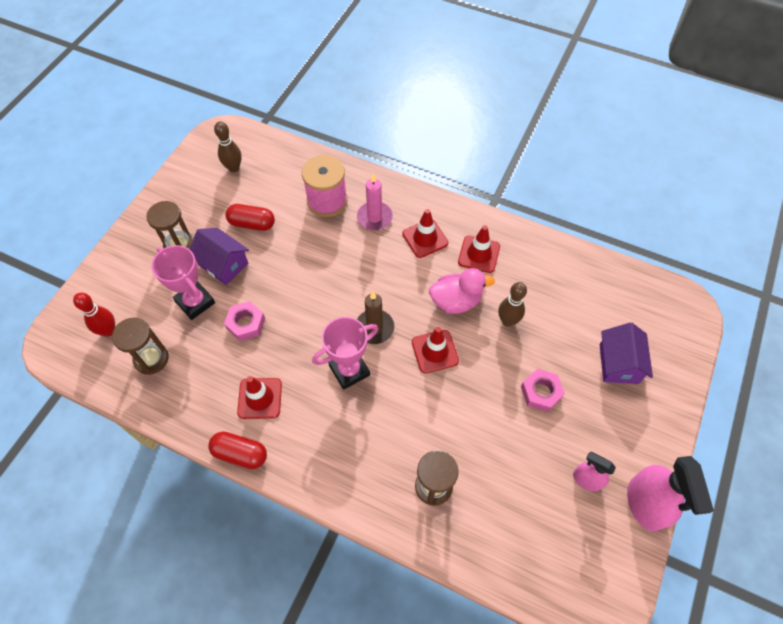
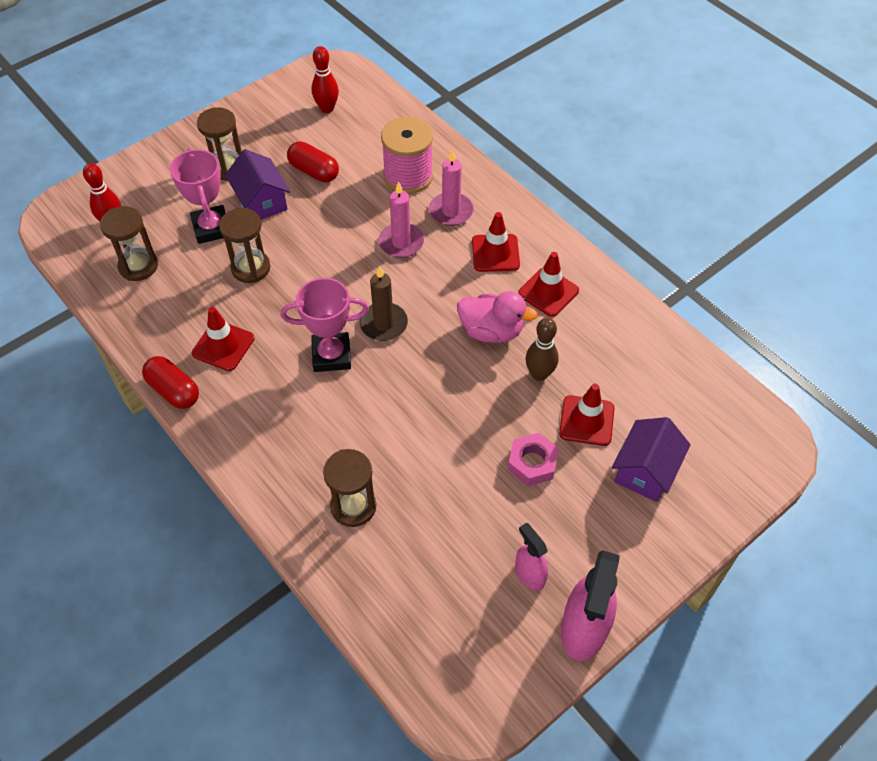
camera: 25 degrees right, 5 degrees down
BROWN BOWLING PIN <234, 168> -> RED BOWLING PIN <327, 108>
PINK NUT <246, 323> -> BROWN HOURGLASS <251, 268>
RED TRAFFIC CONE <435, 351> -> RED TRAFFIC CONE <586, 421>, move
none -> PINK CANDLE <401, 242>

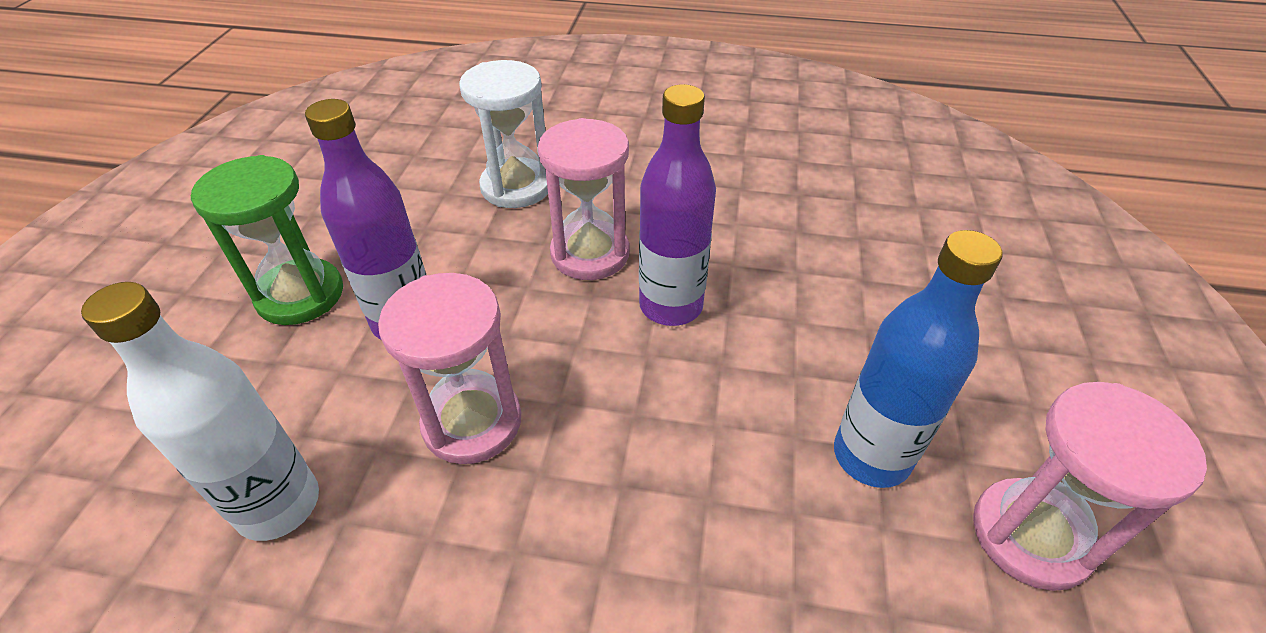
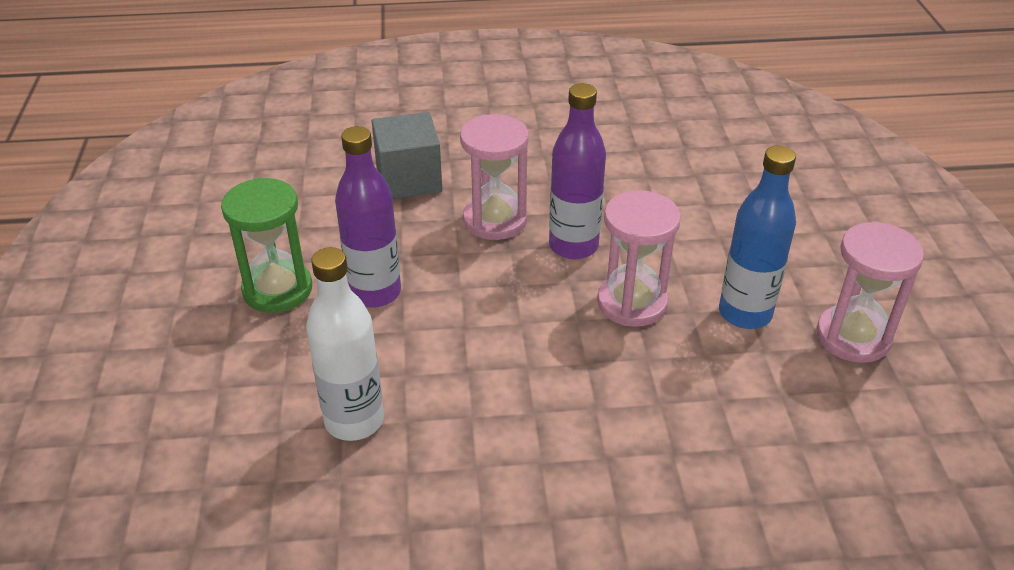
camera: 15 degrees left, 5 degrees down
PINK HOURGLASS <472, 422> -> PINK HOURGLASS <632, 303>, move
WHITE HOURGLASS <516, 187> -> GREY CUBE <409, 179>

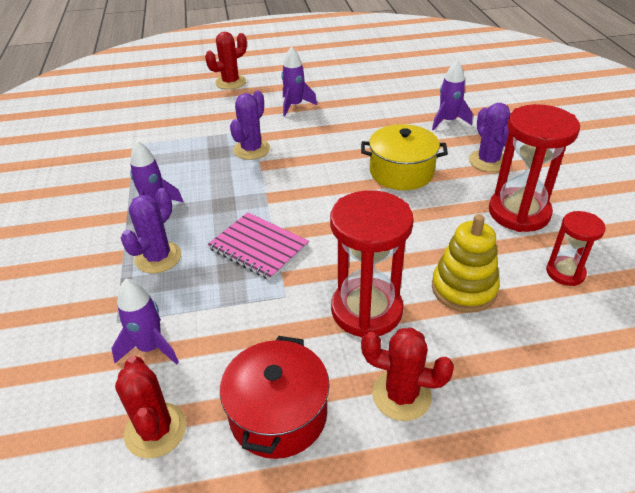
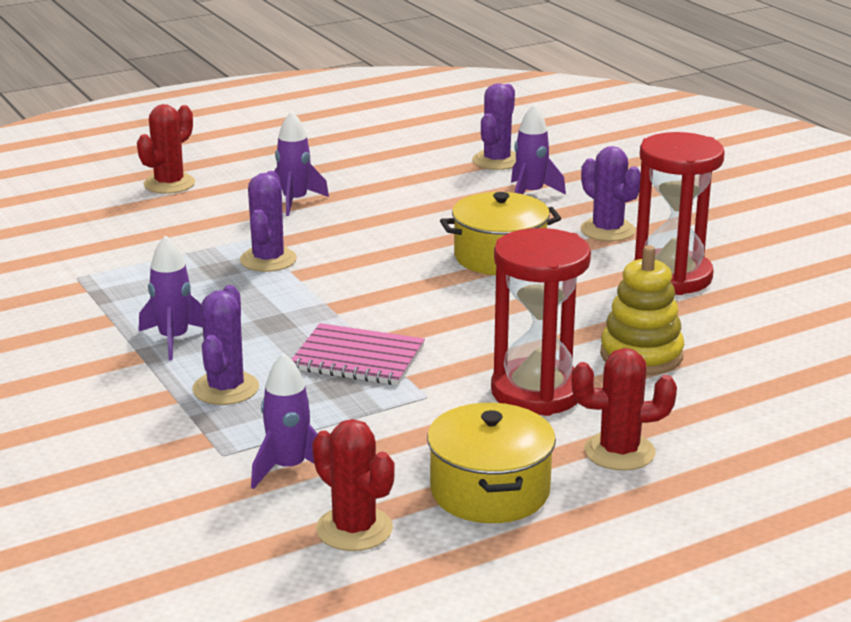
camera: 20 degrees left, 15 degrees down
RED POT <278, 414> -> YELLOW POT <490, 491>
RED HOURGLASS <565, 272> -> none
none -> PURPLE CACTUS <496, 161>

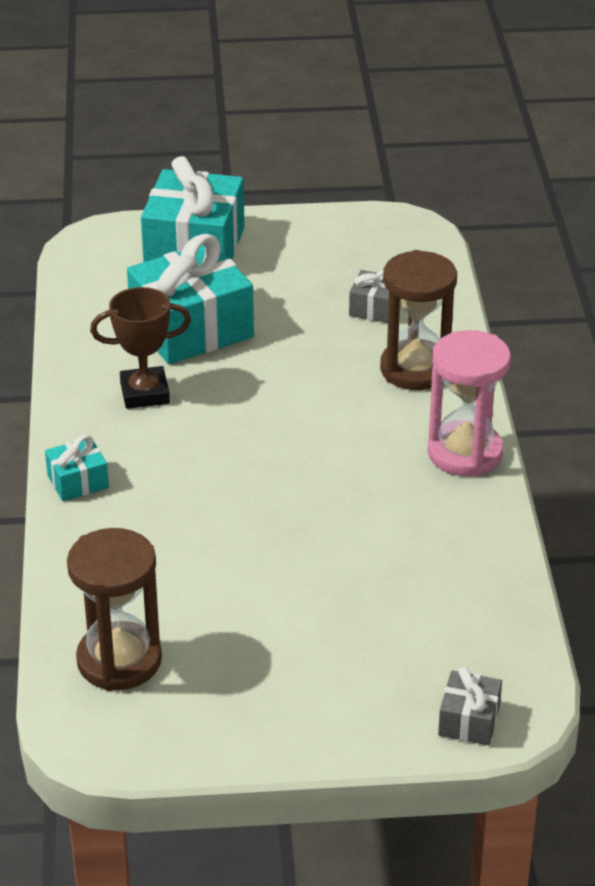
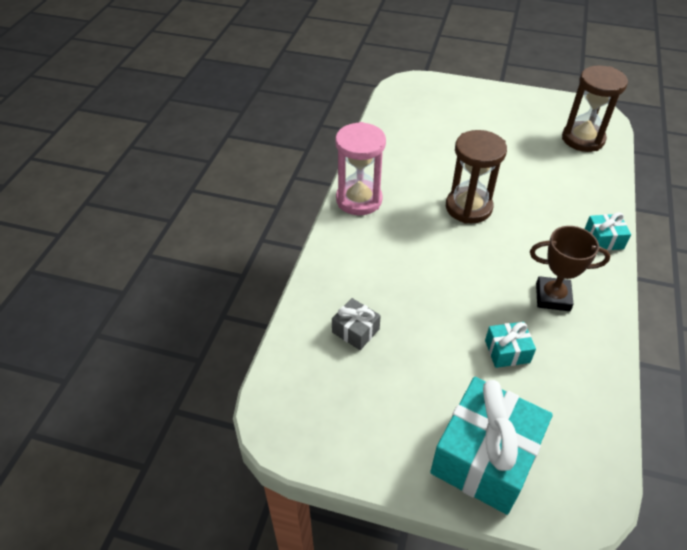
camera: 160 degrees left, 10 degrees up
TURQUOISE GIFT <191, 328> -> TURQUOISE GIFT <507, 351>, x0.47
BROWN HOURGLASS <415, 369> -> BROWN HOURGLASS <468, 207>, move
GREY GIFT <469, 720> -> none

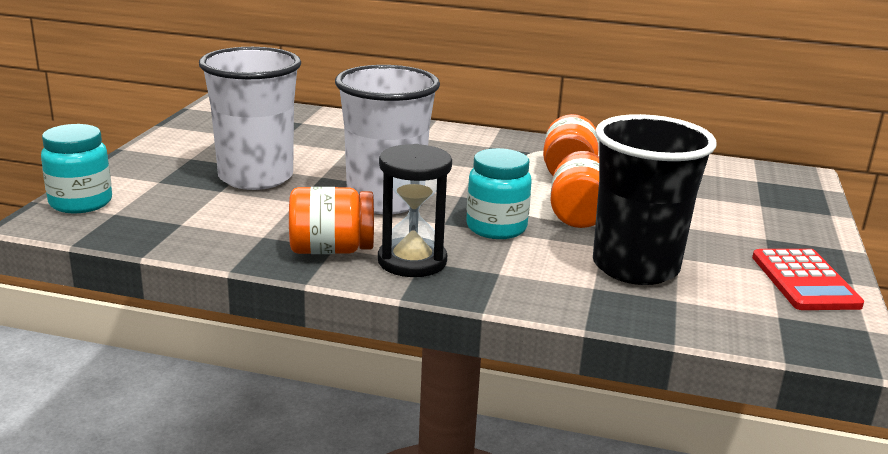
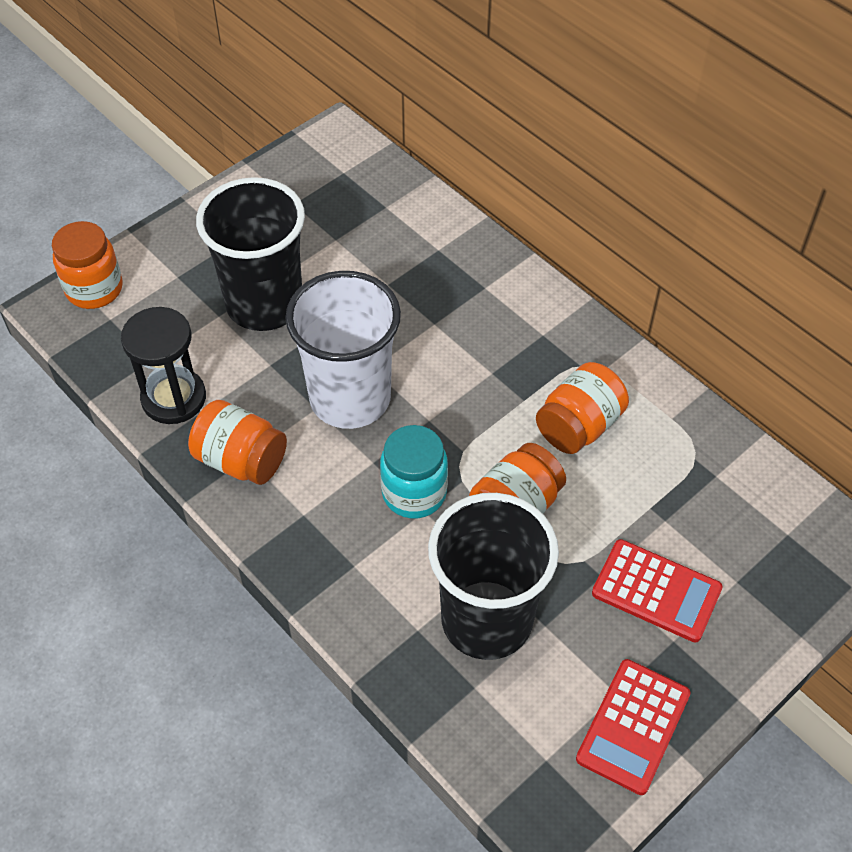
camera: 35 degrees right, 30 degrees up
TURQUOISE JAR <81, 203> -> ORANGE JAR <94, 289>
WHITE CUP <256, 177> -> BLACK CUP <264, 304>
BLACK HOURGLASS <412, 261> -> BLACK HOURGLASS <174, 398>, move
none -> RED CALCULATOR <656, 591>

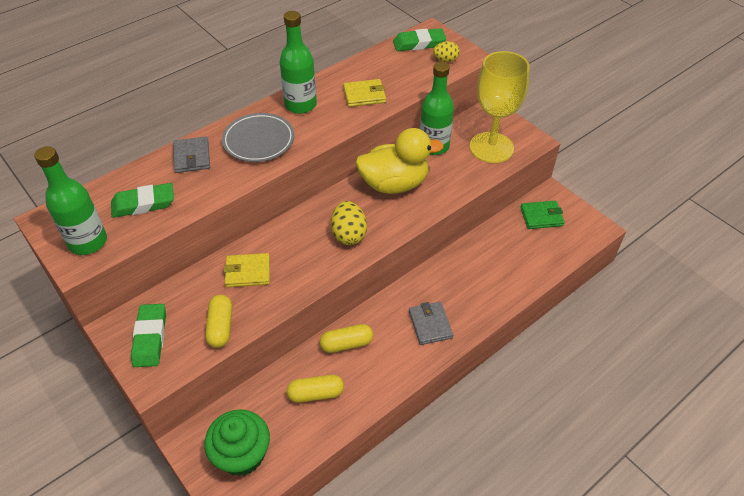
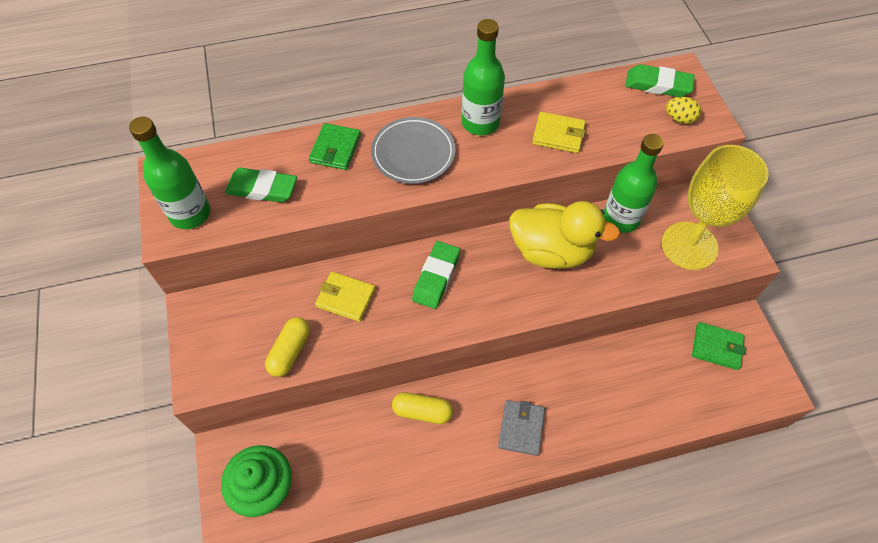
camera: 25 degrees right, 10 degrees up
GREEN ERASER <150, 338> -> GREEN ERASER <436, 277>, move
GREY WALLET <192, 157> -> GREEN WALLET <335, 149>
YELLOW CAPSULE <316, 394> -> none
YELLOW EGG <349, 234> -> none

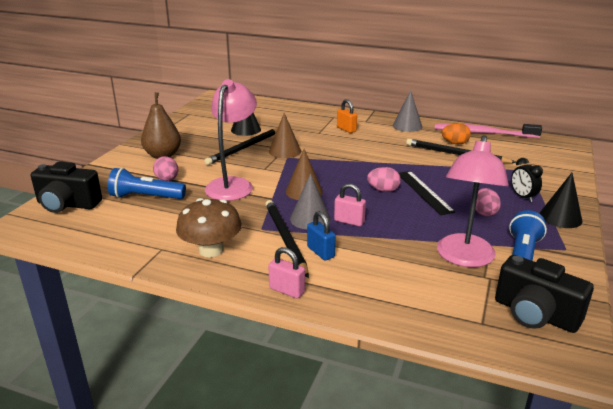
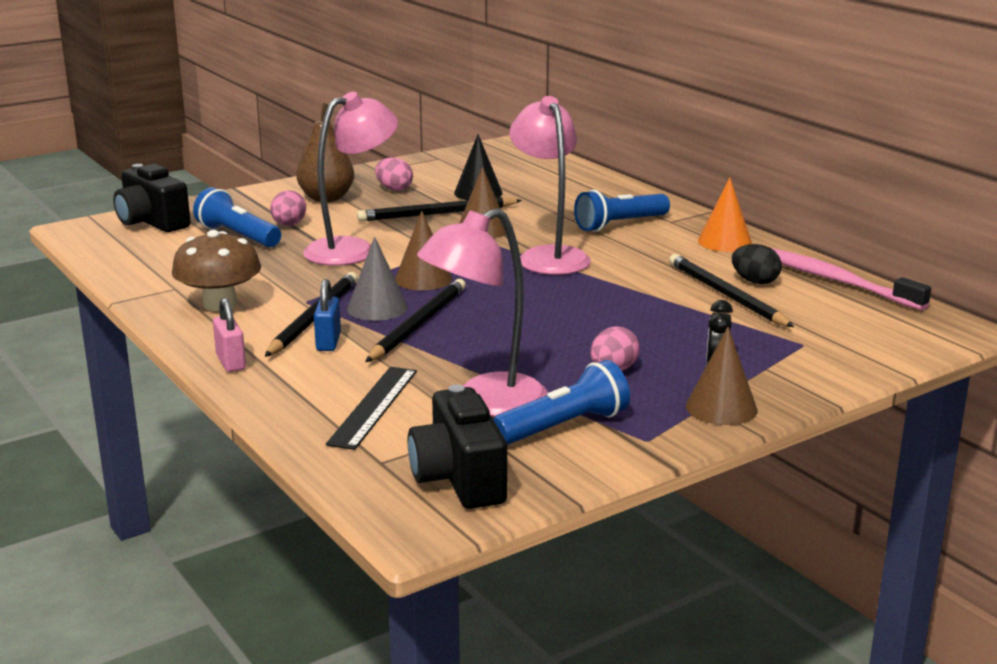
camera: 35 degrees right, 5 degrees down
PINK PADLOCK <349, 221> -> BLACK PENCIL <418, 324>
ORANGE PADLOCK <346, 129> -> BLUE FLASHLIGHT <619, 224>
PINK EGG <383, 190> -> PINK EGG <394, 189>, move
GREY CONE <407, 126> -> ORANGE CONE <724, 242>
BLACK RULER <424, 192> -> BLACK RULER <374, 406>, move
ORANGE EGG <455, 143> -> BLACK EGG <755, 281>
BLACK CONE <560, 217> -> BROWN CONE <721, 408>
none -> PINK LAMP <549, 256>

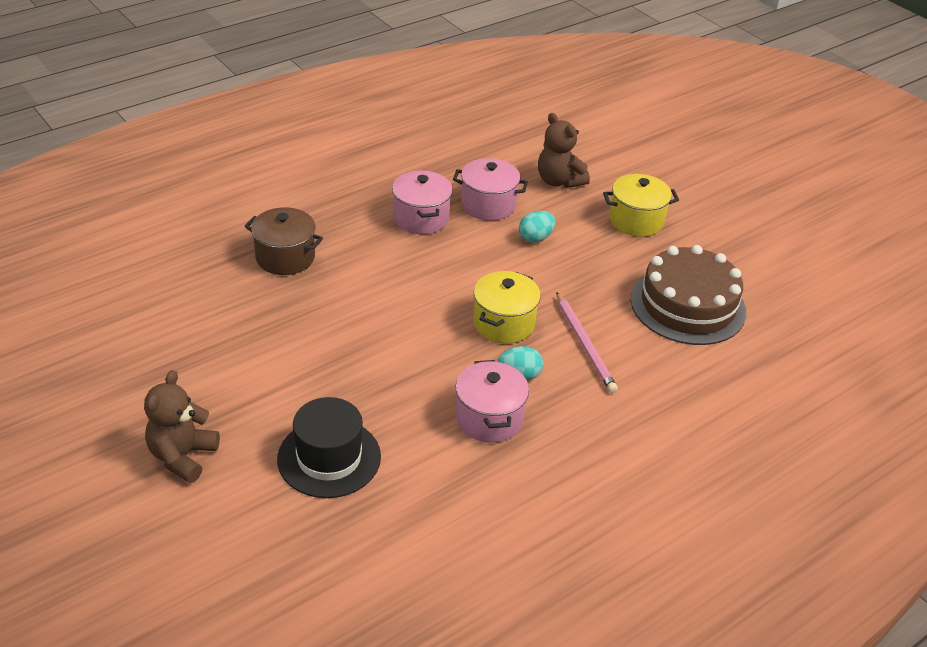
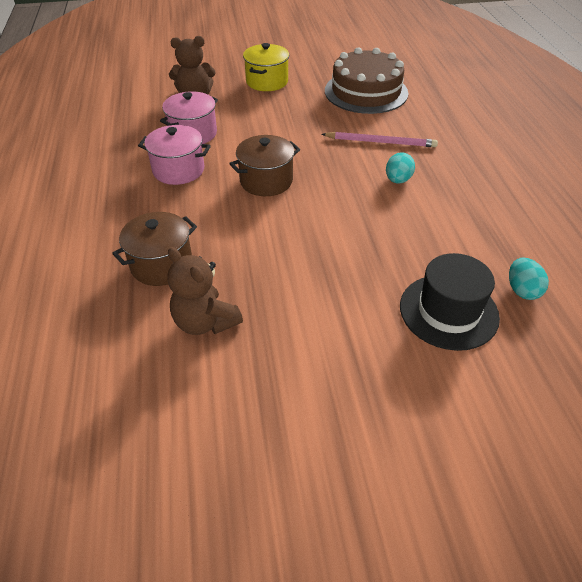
camera: 60 degrees left, 5 degrees up
BROWN TEDDY BEAR <182, 456> -> BROWN TEDDY BEAR <205, 322>, move
PINK POT <489, 418> -> none
YELLOW POT <504, 323> -> none
TURQUOISE EGG <535, 238> -> TURQUOISE EGG <522, 290>, move
none -> BROWN POT <266, 181>

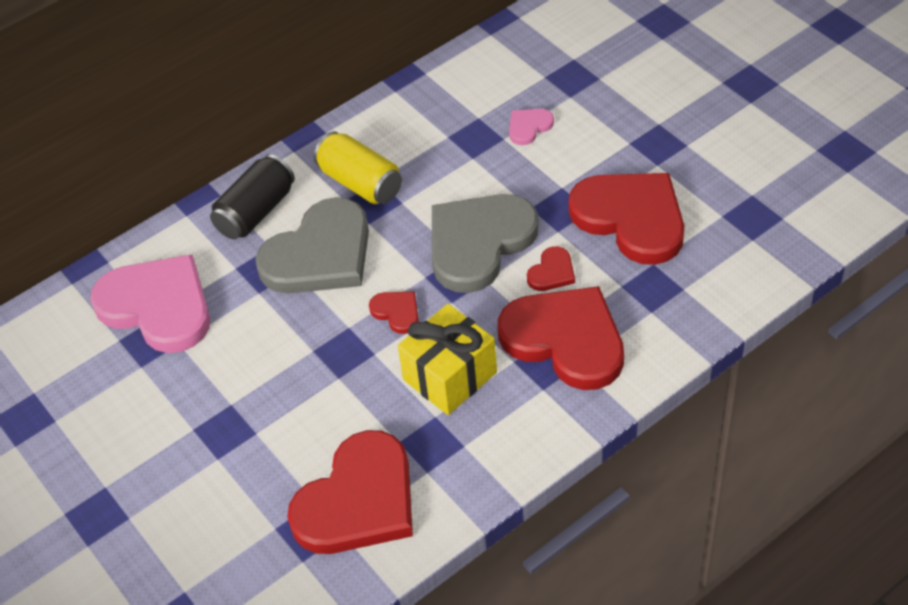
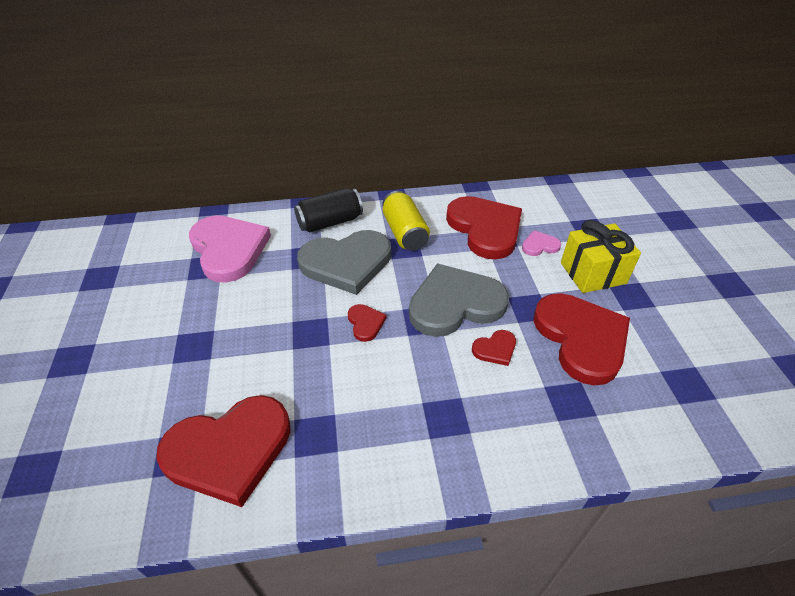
camera: 25 degrees right, 5 degrees down
YELLOW GIFT <450, 376> -> YELLOW GIFT <593, 273>, move
RED HEART <565, 340> -> RED HEART <485, 229>, move

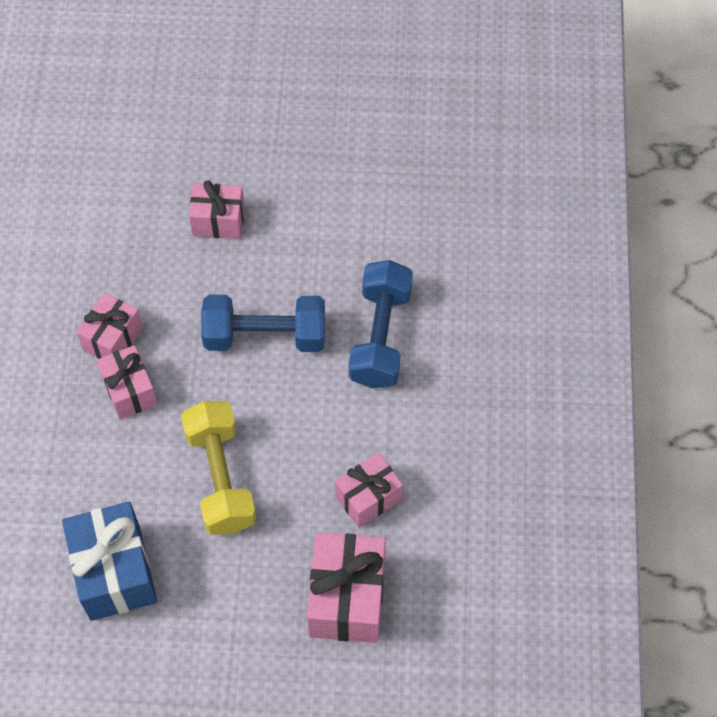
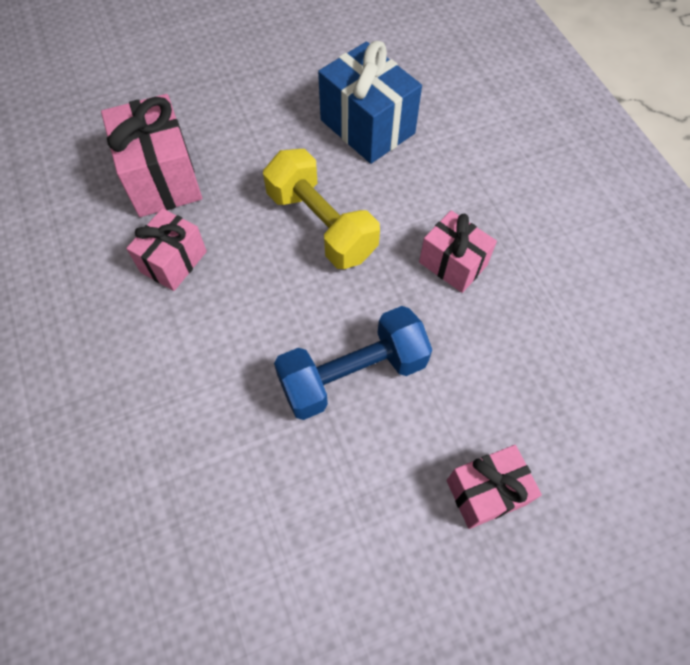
camera: 155 degrees right, 0 degrees up
PINK GIFT <113, 339> -> none
BLUE DUMBBELL <380, 336> -> none

